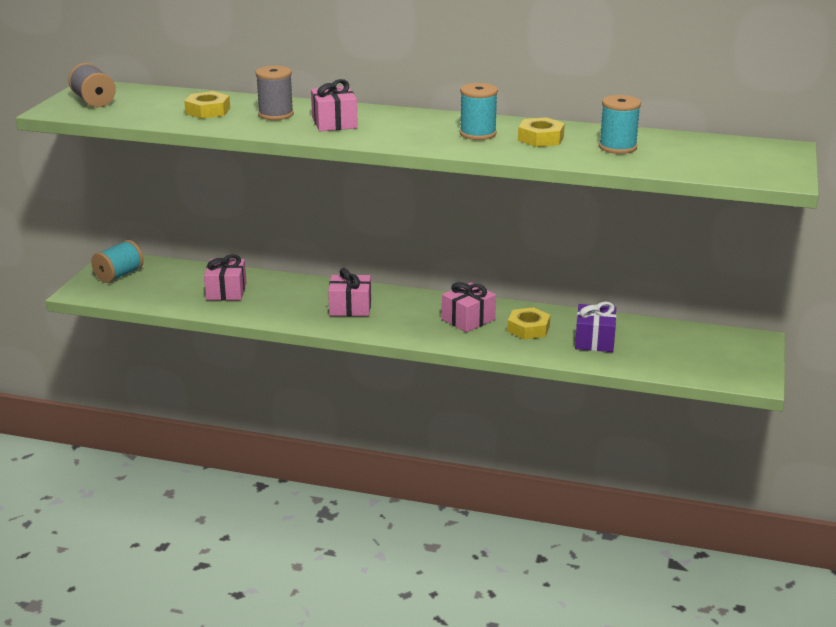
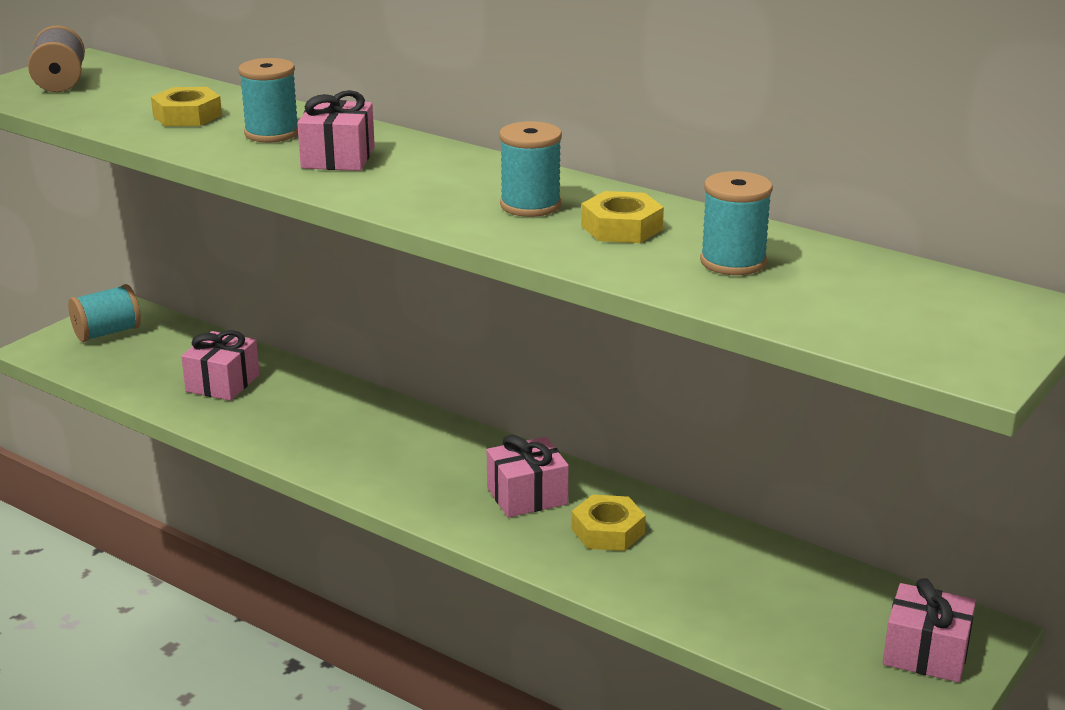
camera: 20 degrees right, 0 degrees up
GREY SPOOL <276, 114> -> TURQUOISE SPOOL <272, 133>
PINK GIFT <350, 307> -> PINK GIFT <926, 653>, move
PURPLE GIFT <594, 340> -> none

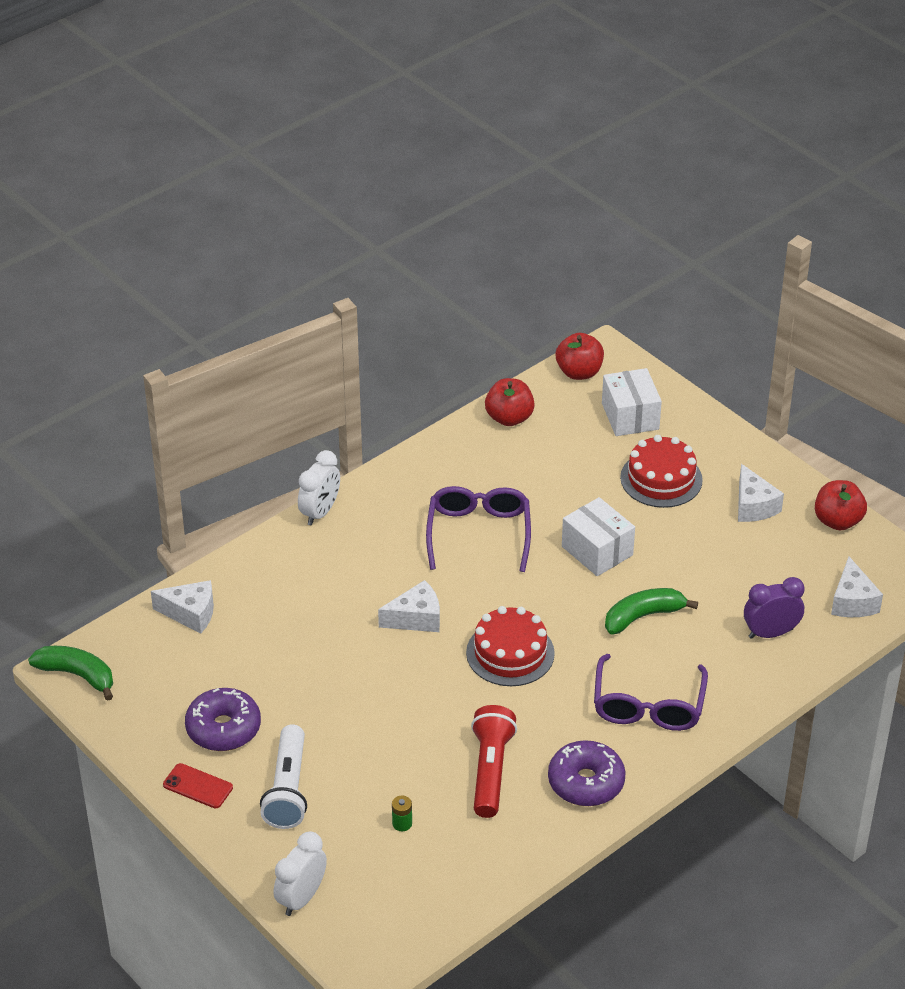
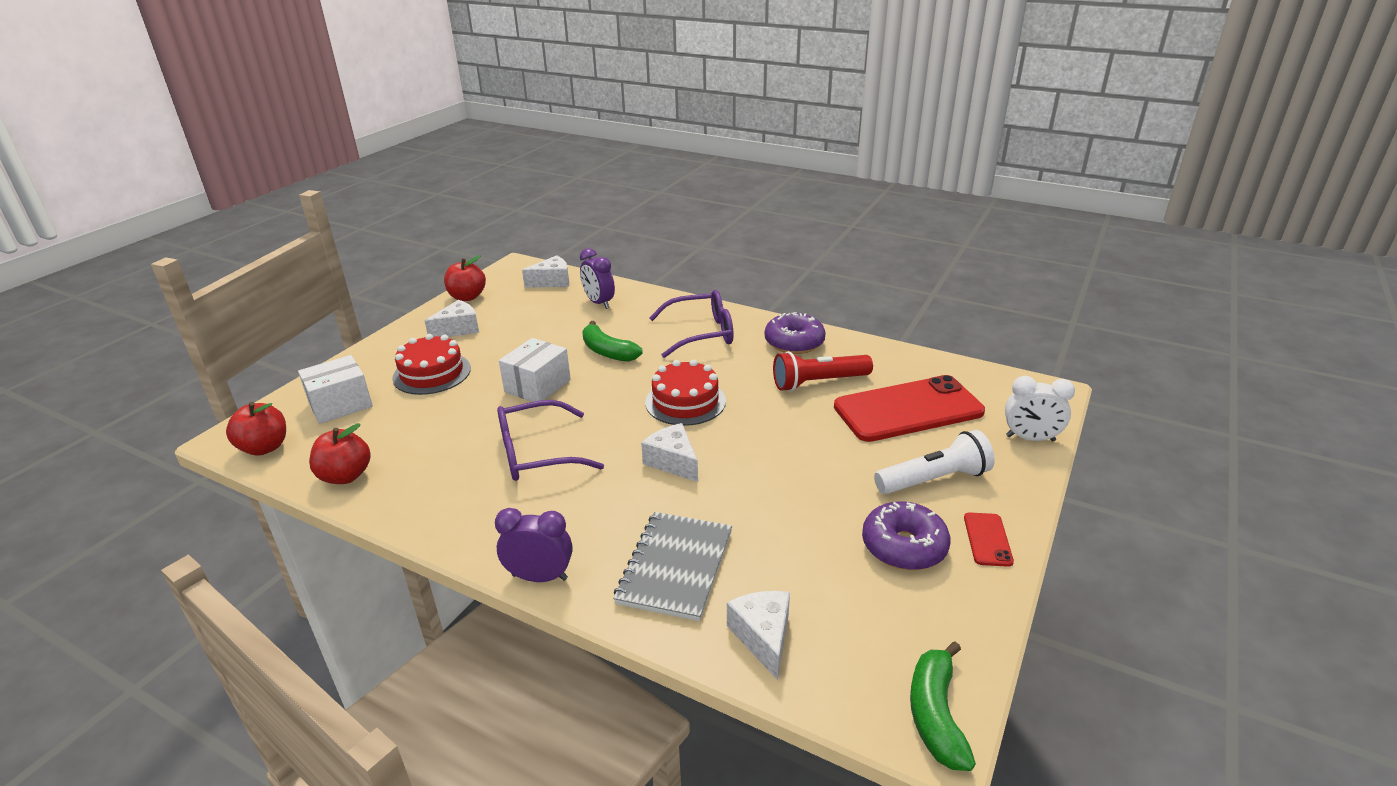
camera: 110 degrees left, 10 degrees down
WHITE CLOCK <320, 512> -> PURPLE CLOCK <540, 577>
GREEN BATTERY <402, 823> -> RED PHONE <908, 410>
none -> GREY NOTEBOOK <675, 567>

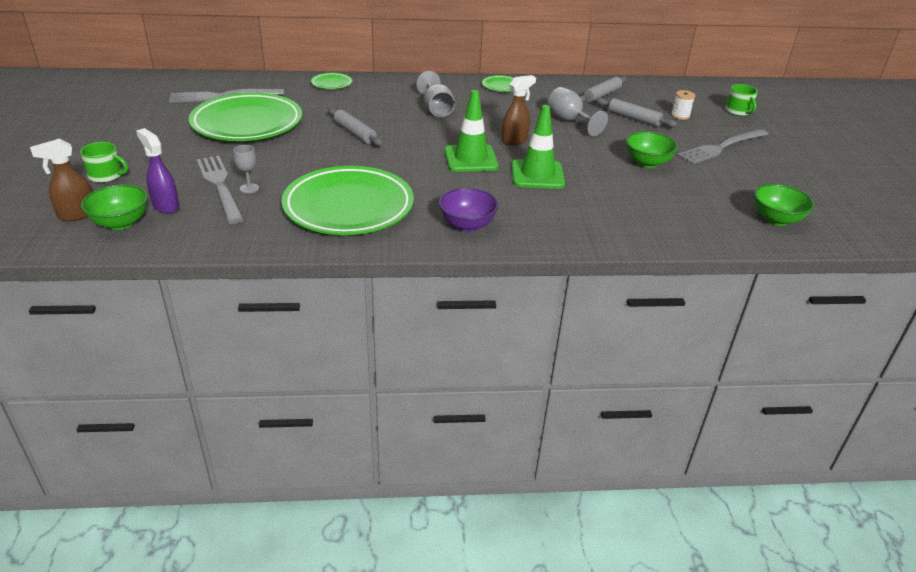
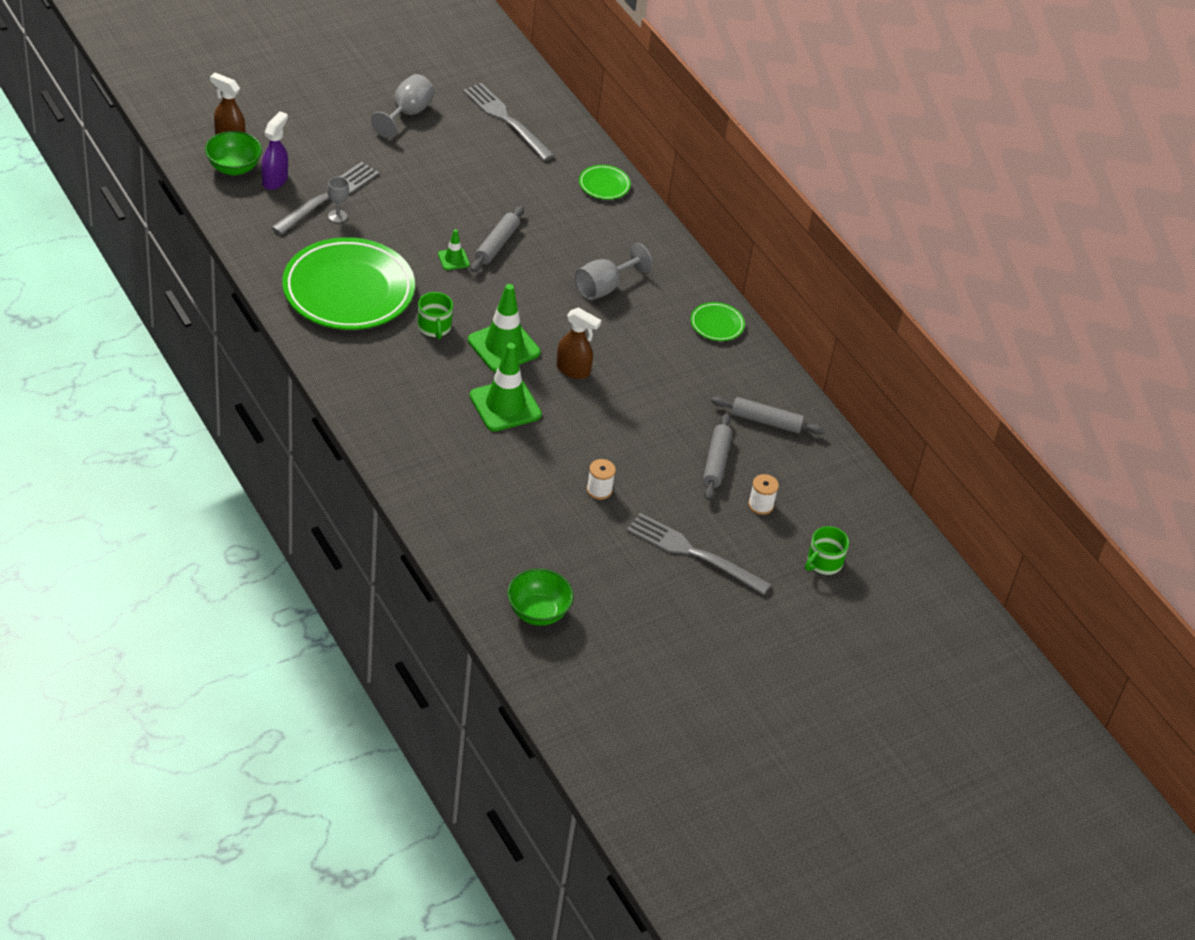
camera: 60 degrees right, 10 degrees up
GREEN MUG <106, 176> -> GREEN MUG <434, 327>, move
GREEN PLATE <247, 123> -> none
PURPLE BOWL <467, 225> -> none
GREY GOBLET <569, 121> -> GREY GOBLET <407, 114>, move
GREEN BOWL <647, 163> -> WHITE SPOOL <599, 490>
none -> GREEN TRAFFIC CONE <453, 259>

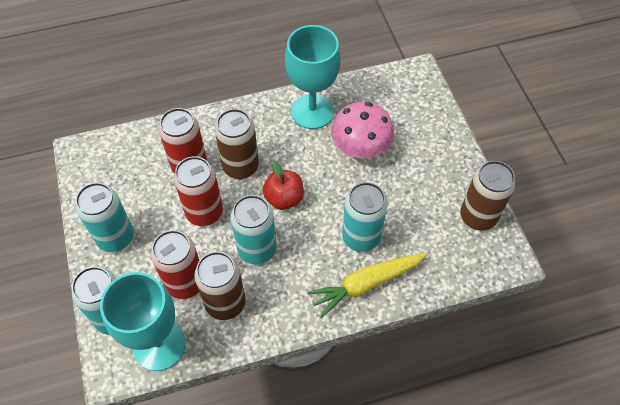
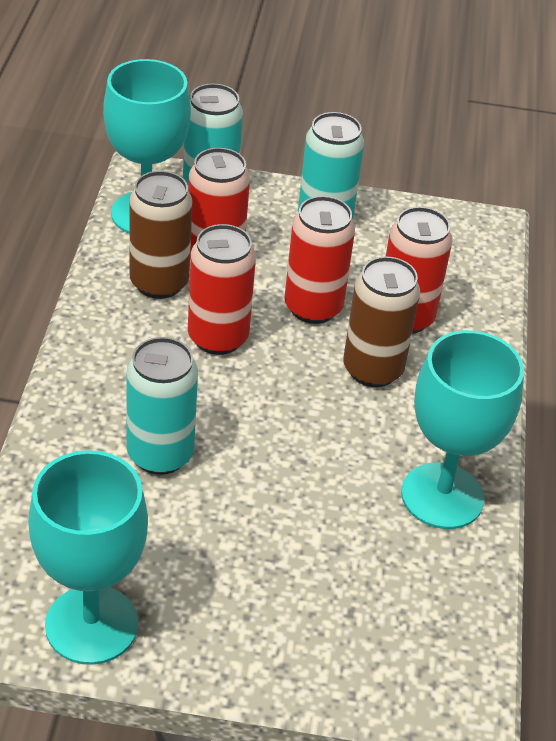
camera: 110 degrees right, 15 degrees down
TURQUOISE CAN <257, 249> -> RED CAN <218, 337>
RED APPLE <284, 198> -> none
YELLOW CARROT <366, 284> -> none
PINK MUSHROOM <360, 148> -> none
BROWN CAN <478, 216> -> TURQUOISE GOBLET <91, 624>

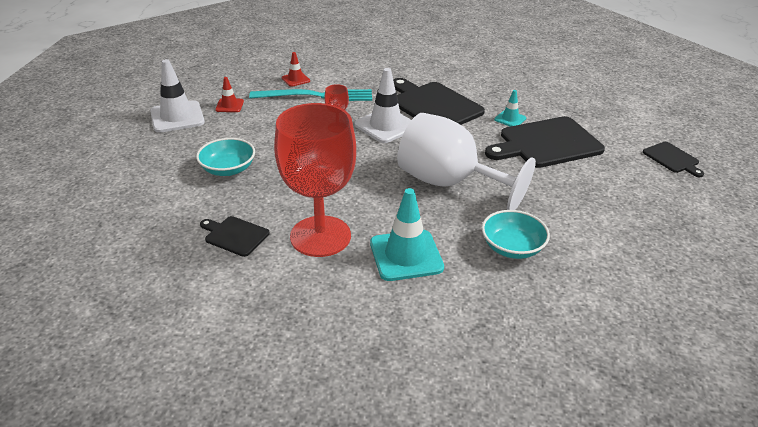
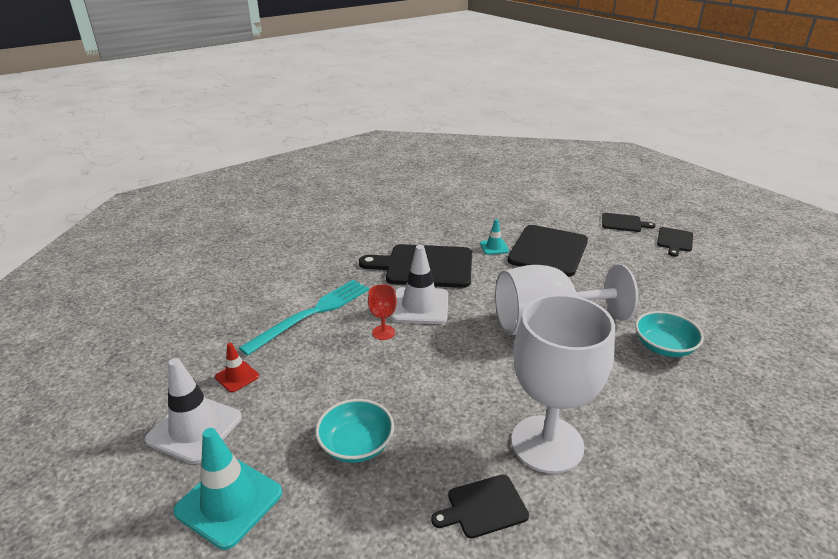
camera: 45 degrees left, 5 degrees down
RED GOBLET <320, 236> -> WHITE GOBLET <547, 444>
RED TRAFFIC CONE <295, 79> -> none
TURQUOISE TRAFFIC CONE <406, 255> -> TURQUOISE TRAFFIC CONE <229, 502>, move
none -> BLACK CUTTING BOARD <674, 241>

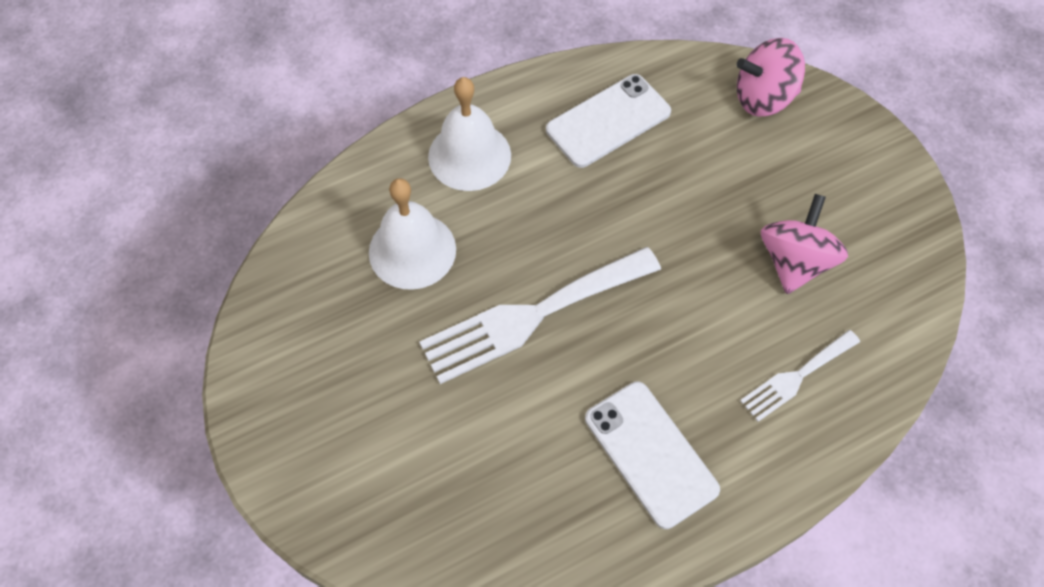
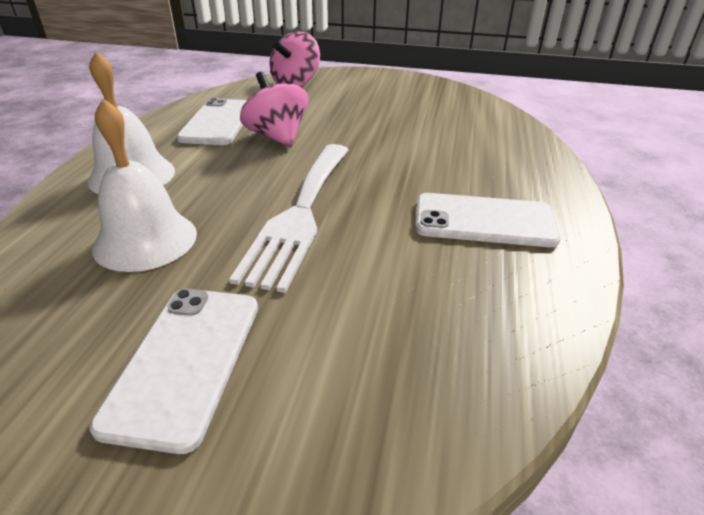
camera: 50 degrees left, 25 degrees down
WHITE FORK <796, 377> -> none
PINK SPINNING TOP <794, 262> -> PINK SPINNING TOP <277, 137>, move
none -> WHITE PHONE <185, 361>

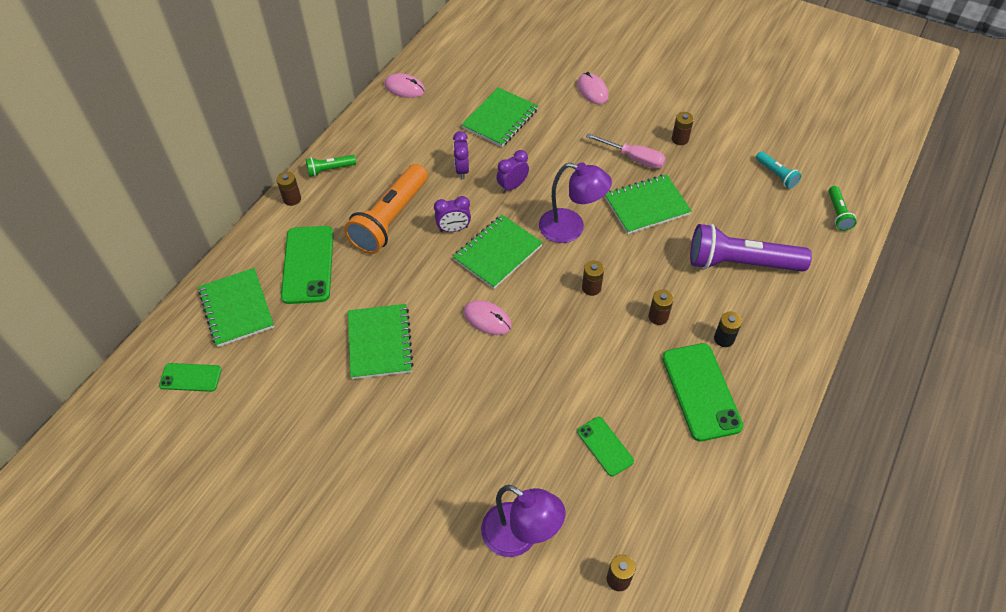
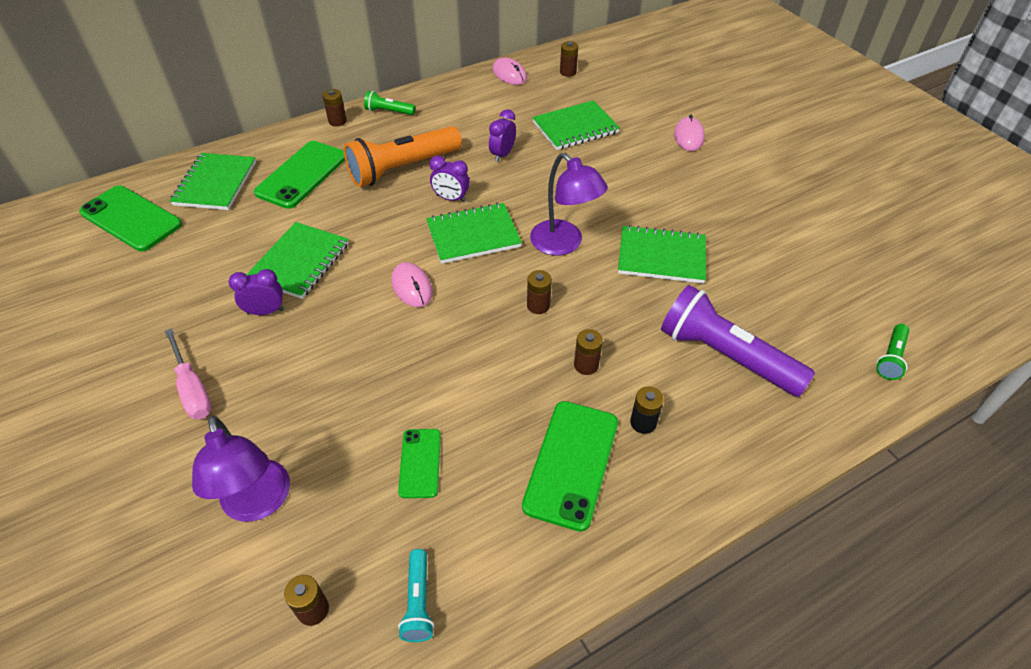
camera: 30 degrees right, 5 degrees down
GREEN PHONE <190, 377> -> GREEN PHONE <131, 218>, x1.77
PURPLE CLOCK <512, 186> -> PURPLE CLOCK <265, 311>, move
PINK SCREWDRIVER <633, 158> -> PINK SCREWDRIVER <192, 388>, move
BROWN BATTERY <680, 139> -> BROWN BATTERY <568, 72>, move
TURQUOISE FLASHLIGHT <776, 175> -> TURQUOISE FLASHLIGHT <418, 602>, move

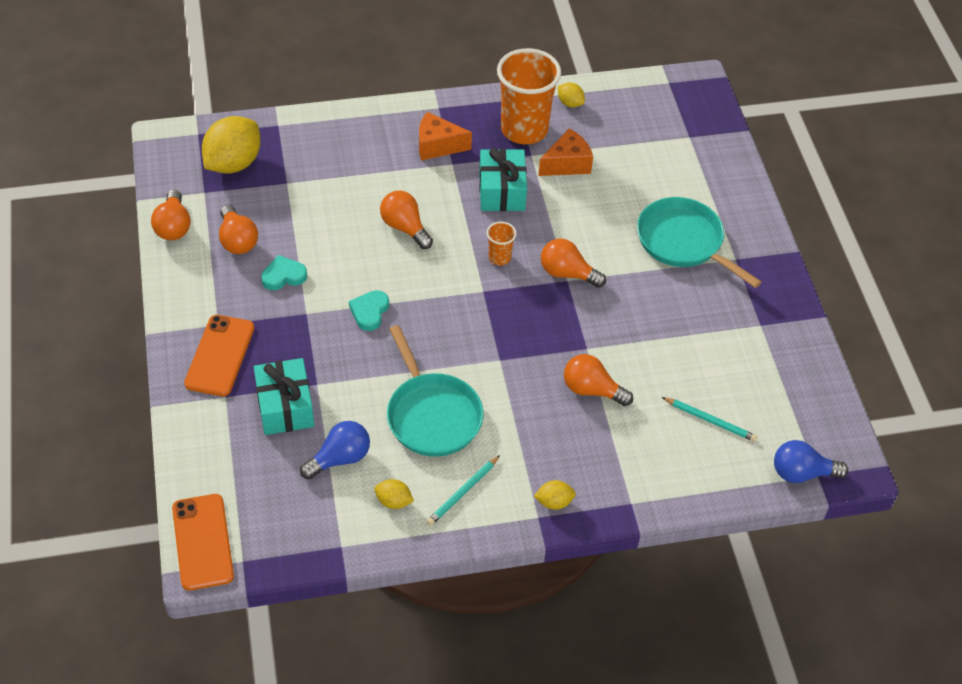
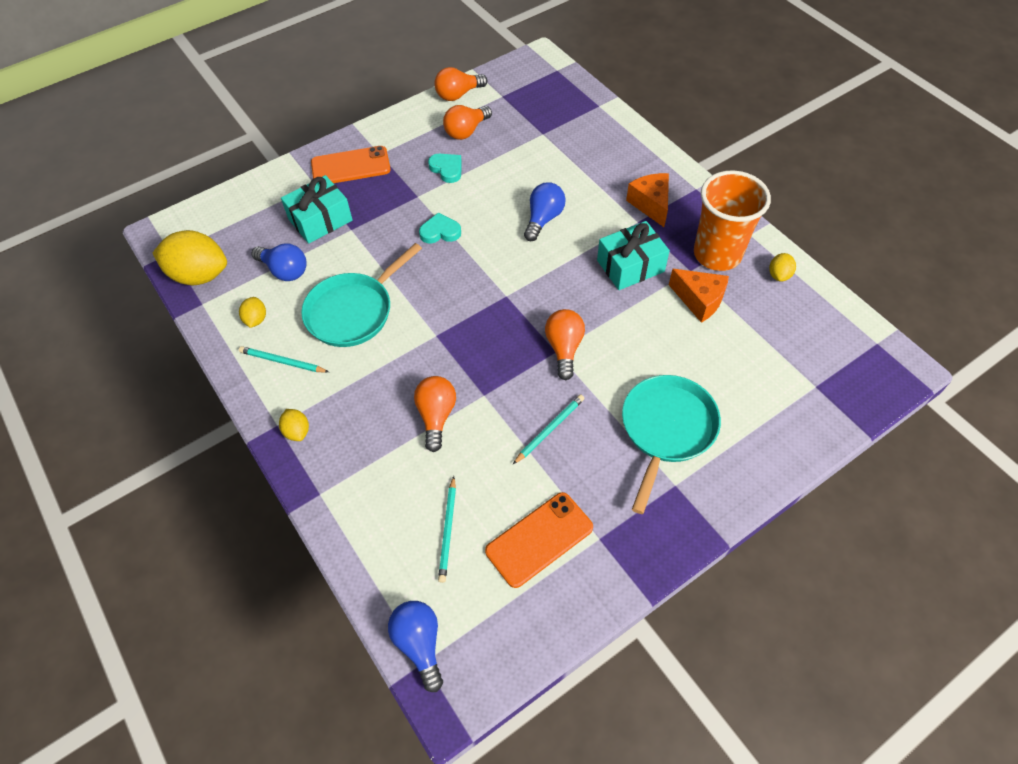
camera: 70 degrees right, 5 degrees up
ORANGE PHONE <203, 542> -> ORANGE PHONE <539, 539>, move
YELLOW LEMON <233, 163> -> YELLOW LEMON <199, 275>, move
ORANGE LIGHT BULB <405, 227> -> BLUE LIGHT BULB <543, 219>
ORANGE CUP <499, 257> -> none
none -> TURQUOISE PENCIL <550, 429>

